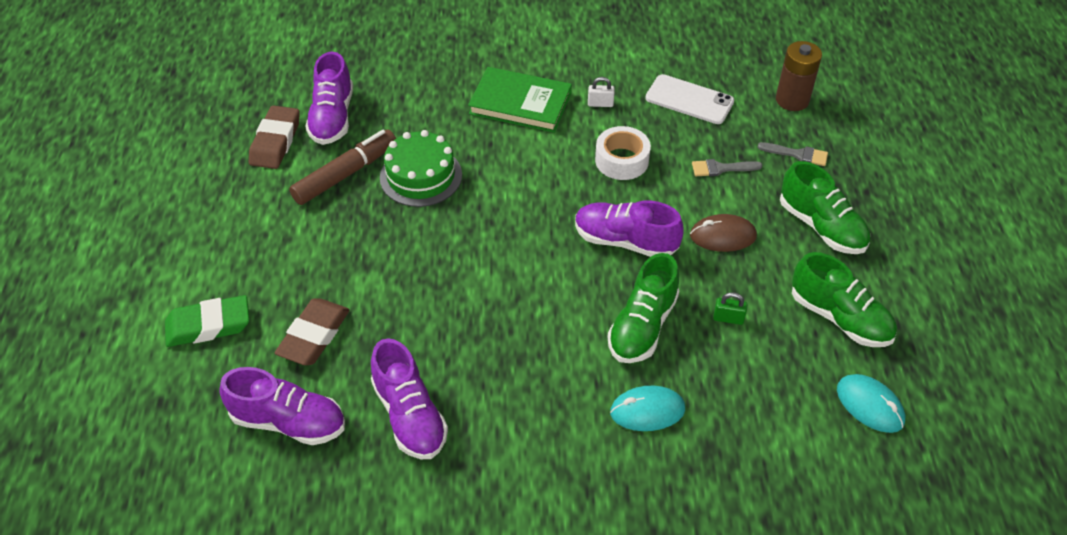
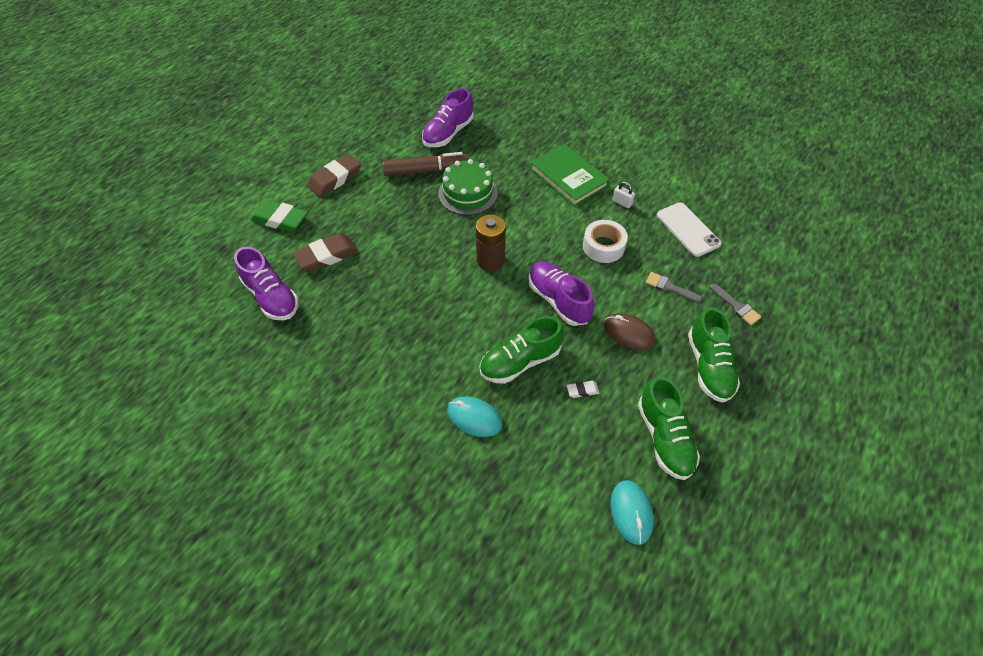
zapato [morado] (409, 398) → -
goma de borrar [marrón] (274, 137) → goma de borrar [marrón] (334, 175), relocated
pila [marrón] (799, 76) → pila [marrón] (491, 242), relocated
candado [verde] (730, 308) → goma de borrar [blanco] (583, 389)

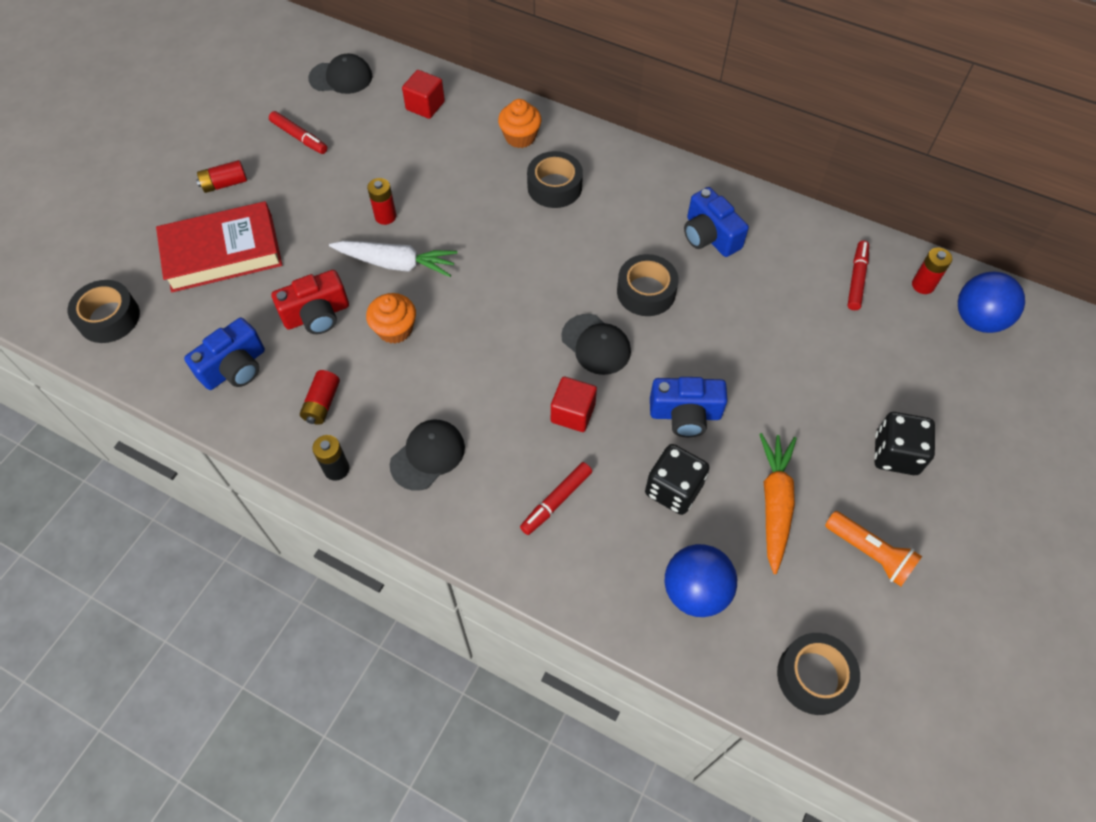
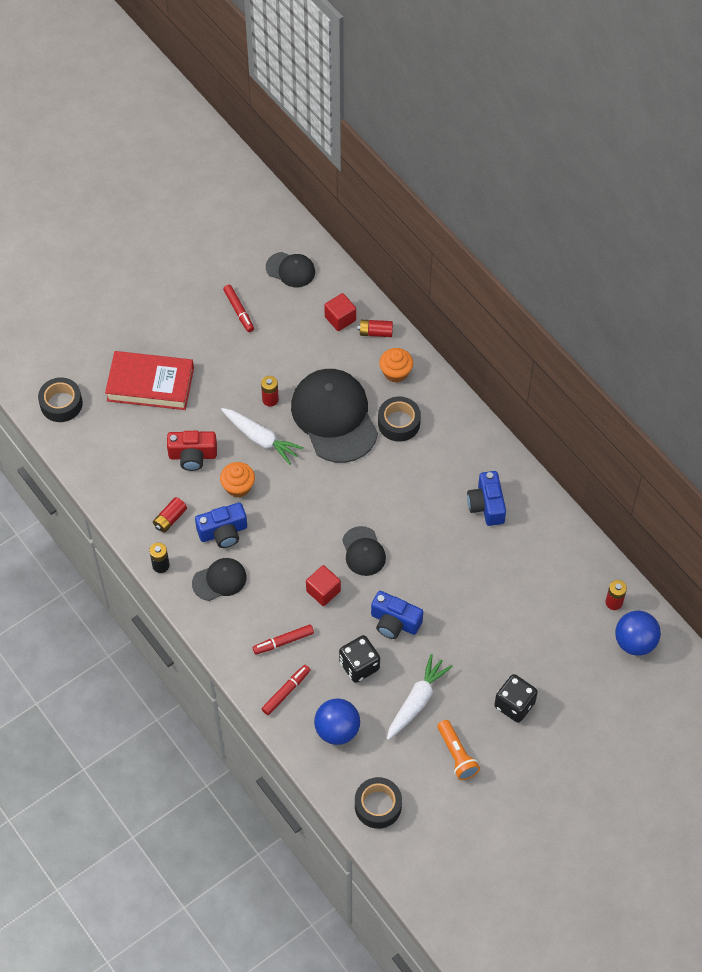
cinta adhesiva [negro] (648, 285) → -
- → gorra [negro] (334, 416)
cámara [azul] (224, 354) → cámara [azul] (221, 525), relocated
pila [rojo] (221, 176) → pila [rojo] (375, 328), relocated
rotulador [rojo] (858, 275) → rotulador [rojo] (286, 690), relocated
zanahoria [naranja] (778, 503) → zanahoria [blanco] (420, 697)

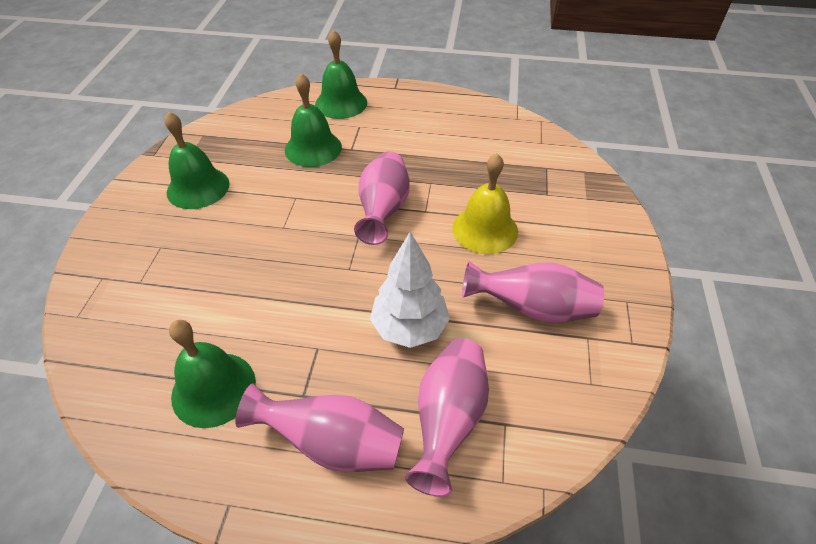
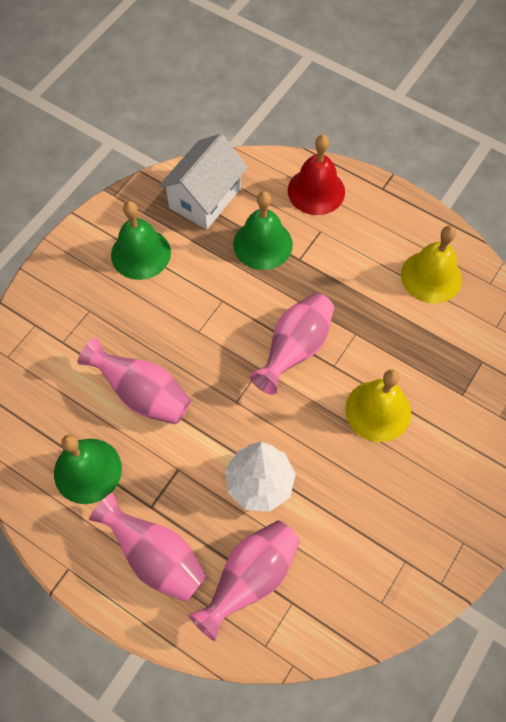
- → casa [blanco] (203, 181)
- → campana [amarillo] (431, 265)
florero [rosa] (533, 292) → florero [rosa] (134, 380), relocated
campana [verde] (341, 74) → campana [rojo] (316, 175)

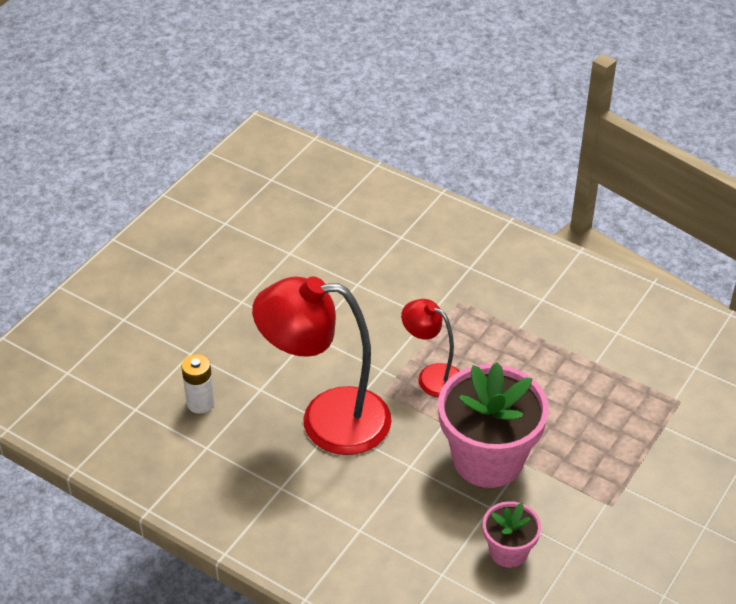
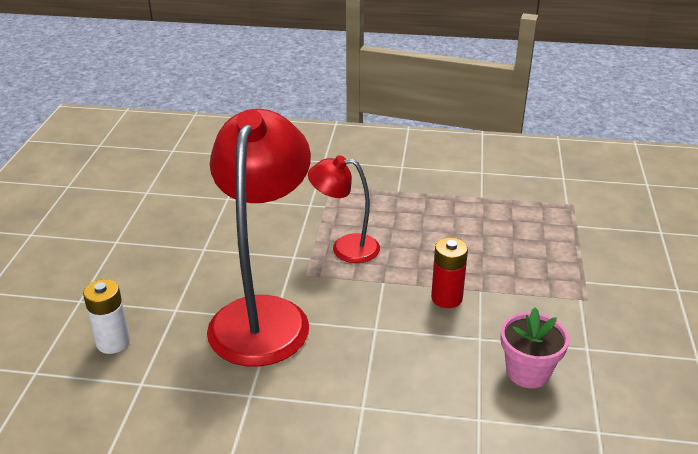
maceta [rosa] (493, 425) → pila [rojo] (449, 273)
lámpara [rojo] (322, 366) → lámpara [rojo] (259, 238), 120 degrees clockwise

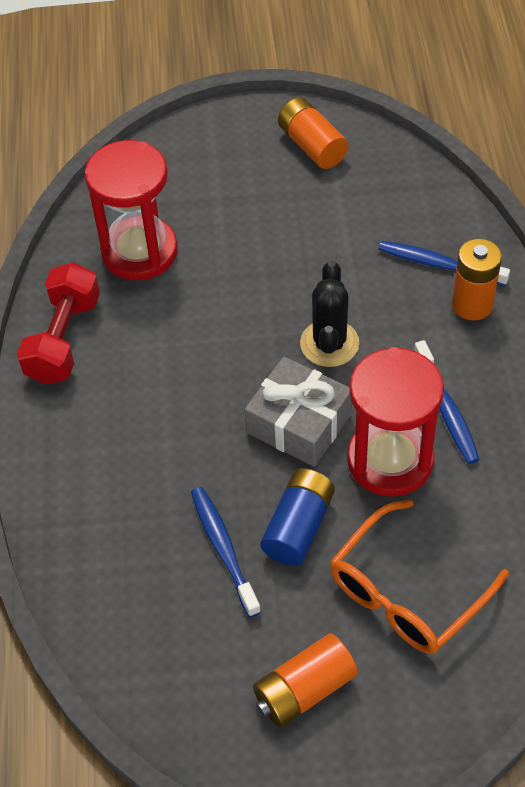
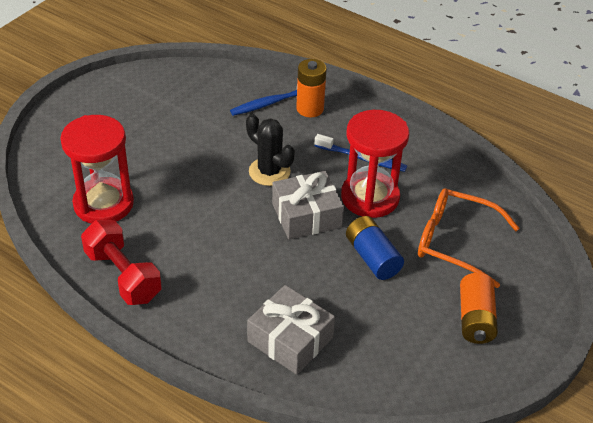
cepillo de dientes [azul] (226, 552) → -
pila [naranja] (313, 133) → -
- → regalo [gris] (291, 330)
gafas [naranja] (419, 576) → gafas [naranja] (469, 238), 120 degrees clockwise

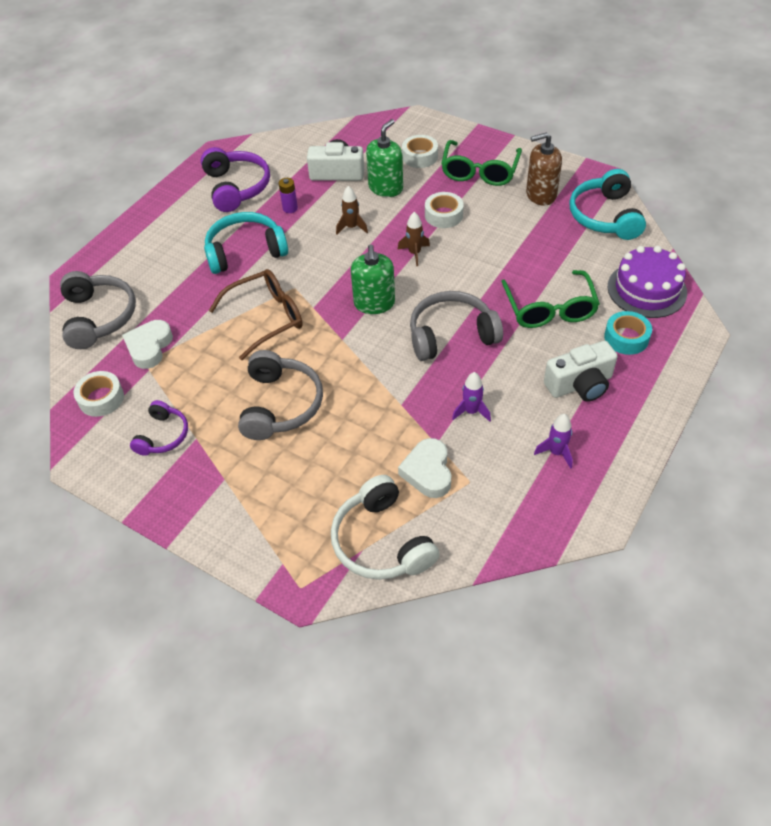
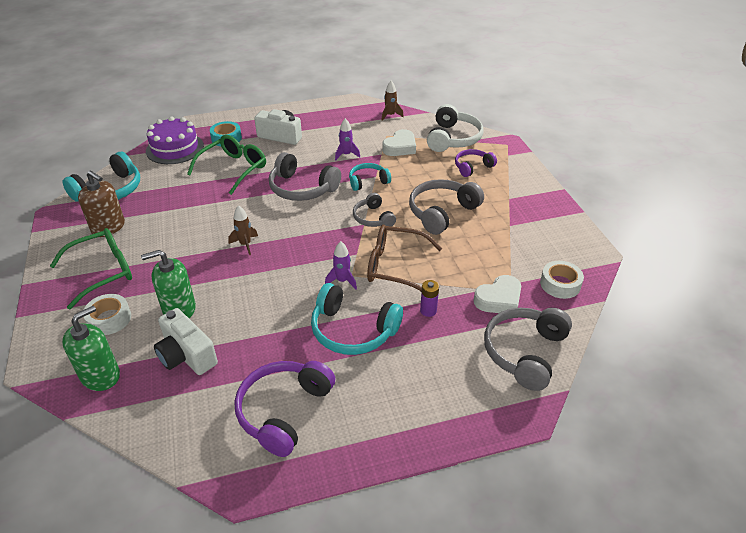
cinta adhesiva [blanco] (444, 210) → -
- → auriculares [turquesa] (370, 177)
- → auriculares [gris] (374, 210)
auriculares [morado] (159, 428) → auriculares [morado] (476, 163), relocated
pila [morado] (288, 195) → pila [morado] (429, 298), relocated
cohete [marrón] (352, 210) → cohete [marrón] (392, 101), relocated
dispensador de jabón [verde] (373, 279) → dispensador de jabón [verde] (91, 348), relocated
cohete [morado] (553, 441) → cohete [morado] (341, 265), relocated

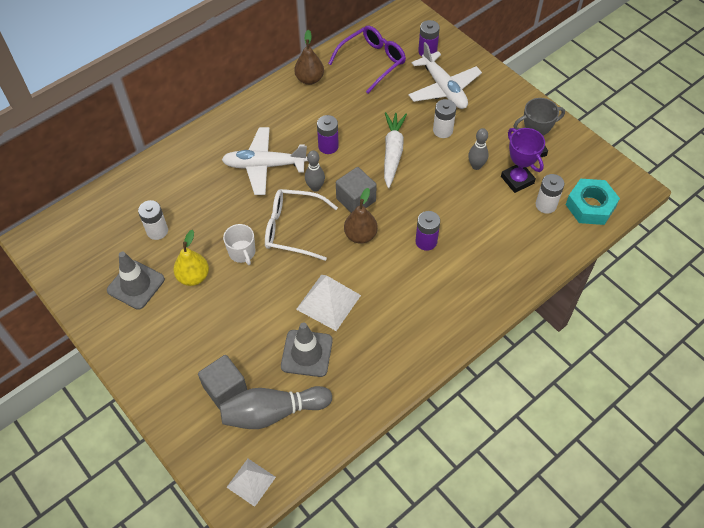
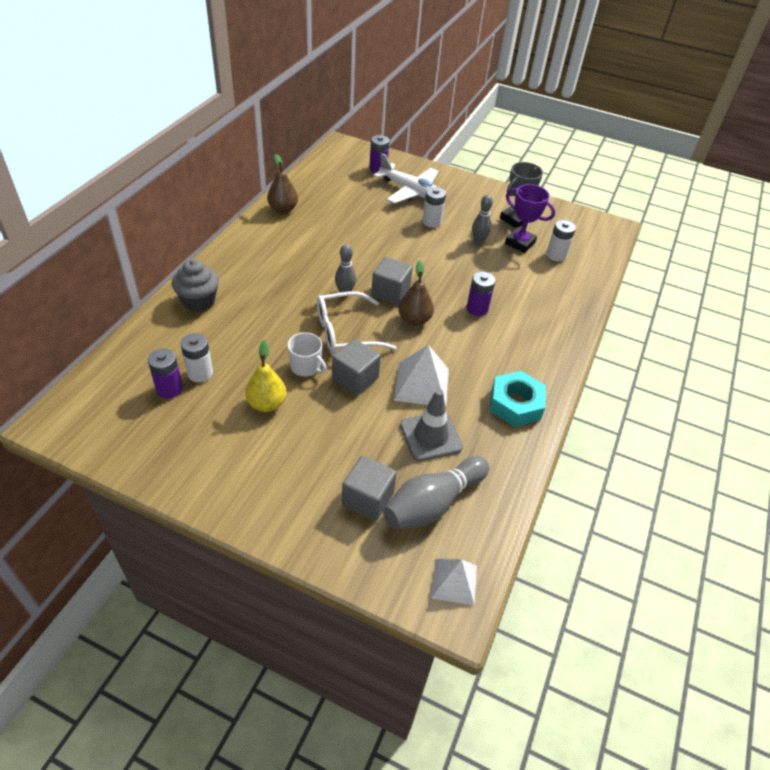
cono de tráfico [gris] (136, 281) → -
avión [blanco] (265, 161) → -
gafas [morado] (367, 59) → -
zanahoria [blanco] (395, 150) → -
- → magdalena [gris] (195, 285)
- → cubo [gris] (356, 367)
pila [morado] (328, 134) → pila [morado] (165, 374), relocated
tuerca [turquesa] (593, 202) → tuerca [turquesa] (518, 399), relocated

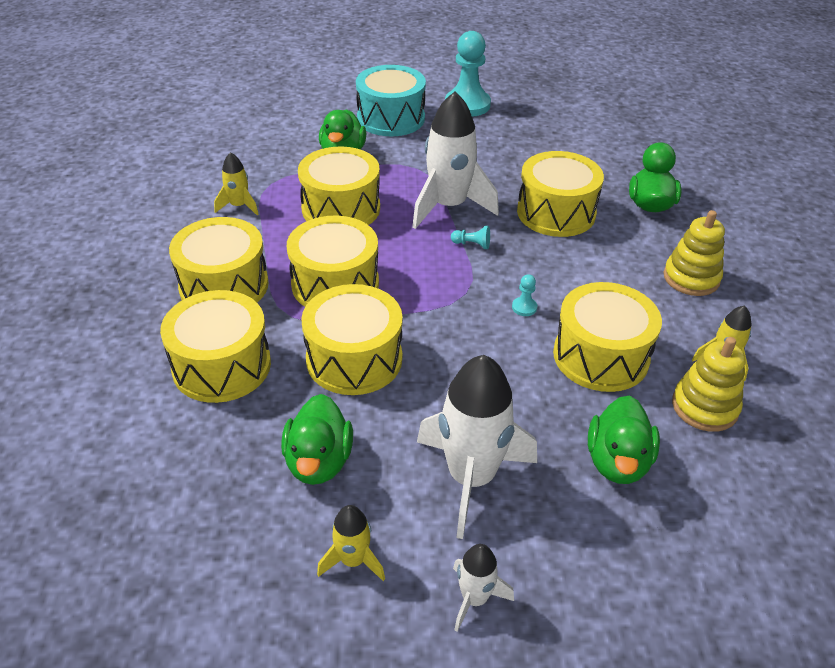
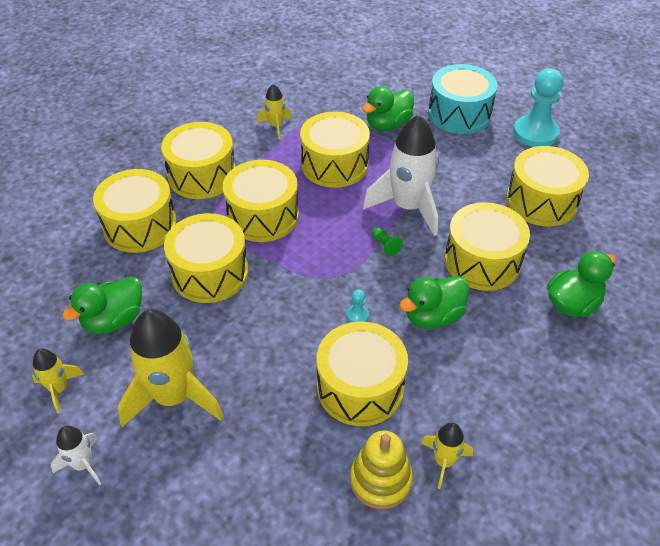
juguete apilable [amarillo] (694, 253) → -
- → tambor [amarillo] (547, 186)
pato [verde] (624, 439) → pato [verde] (434, 302), relocated
cohete [blanco] (477, 447) → cohete [amarillo] (171, 368)
peón [turquesa] (470, 237) → peón [verde] (387, 241)

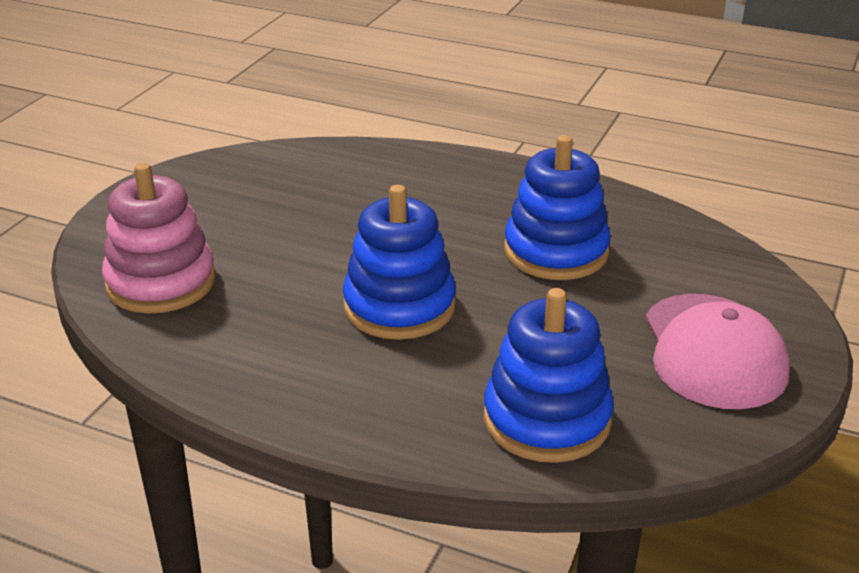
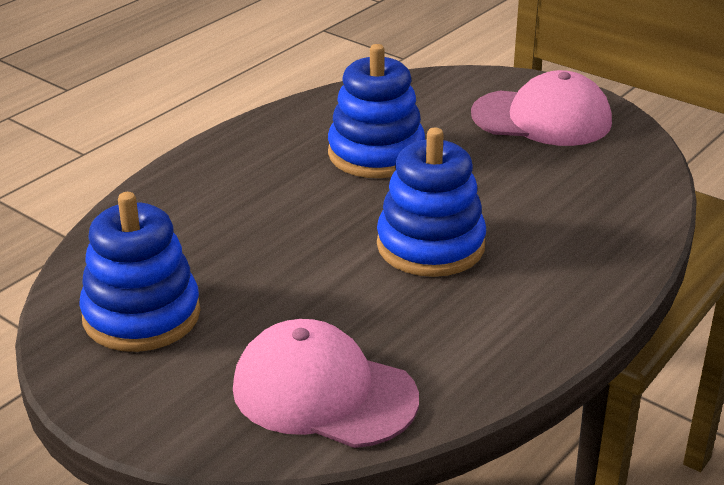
juguete apilable [azul] (549, 375) → juguete apilable [azul] (139, 272), relocated
juguete apilable [rosa] (159, 238) → gorra [rosa] (326, 383)

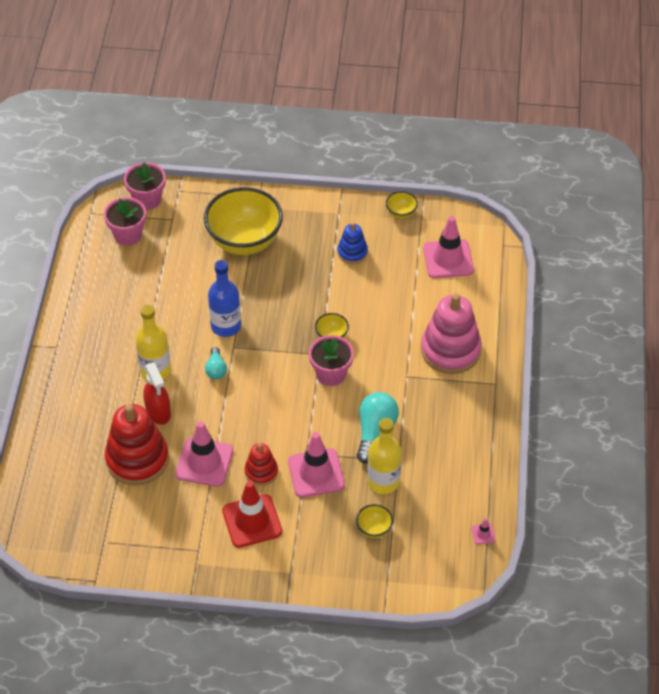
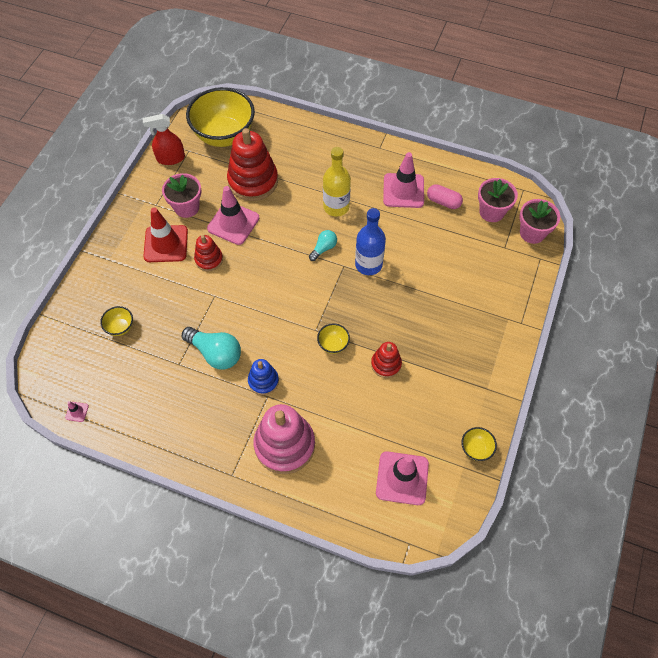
botella [amarillo] (384, 456) → -
- → juguete apilable [rojo] (386, 360)
- → cápsula [rosa] (445, 196)
pulverizador [rojo] (157, 393) → pulverizador [rojo] (164, 139), relocated
cuenco [amarillo] (243, 221) → cuenco [amarillo] (220, 117), relocated
cono de tráfico [rosa] (316, 465) → cono de tráfico [rosa] (403, 180), relocated
maceta [rosa] (331, 360) → maceta [rosa] (181, 195), relocated
juguete apilable [azul] (353, 243) → juguete apilable [azul] (263, 377), relocated
bombilla [turquesa] (216, 363) → bombilla [turquesa] (323, 245), 120 degrees clockwise

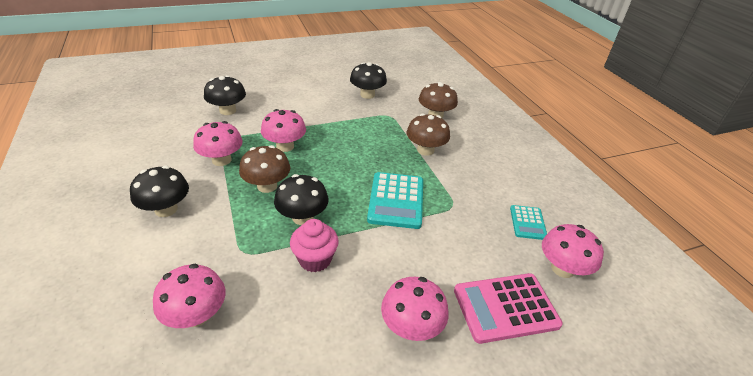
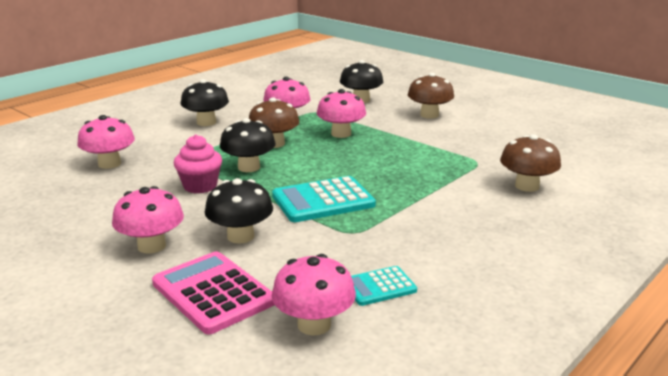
seta [negro] (368, 80) → seta [negro] (239, 211), relocated
seta [marrón] (428, 135) → seta [marrón] (431, 96), relocated

